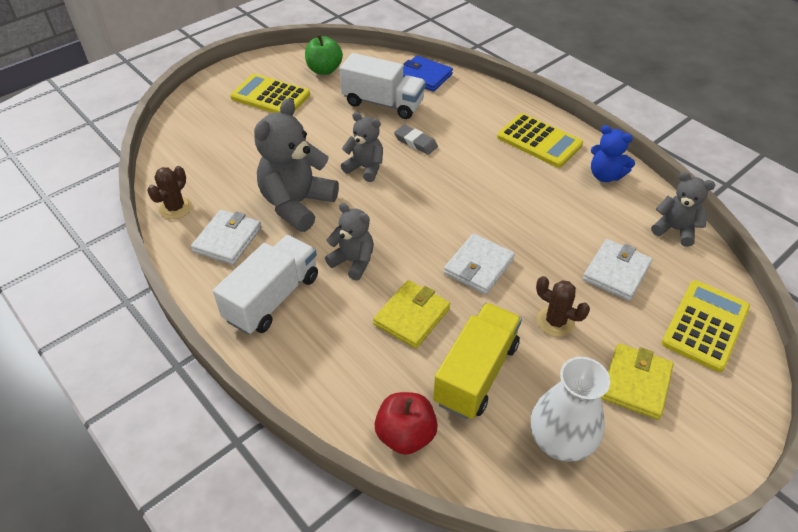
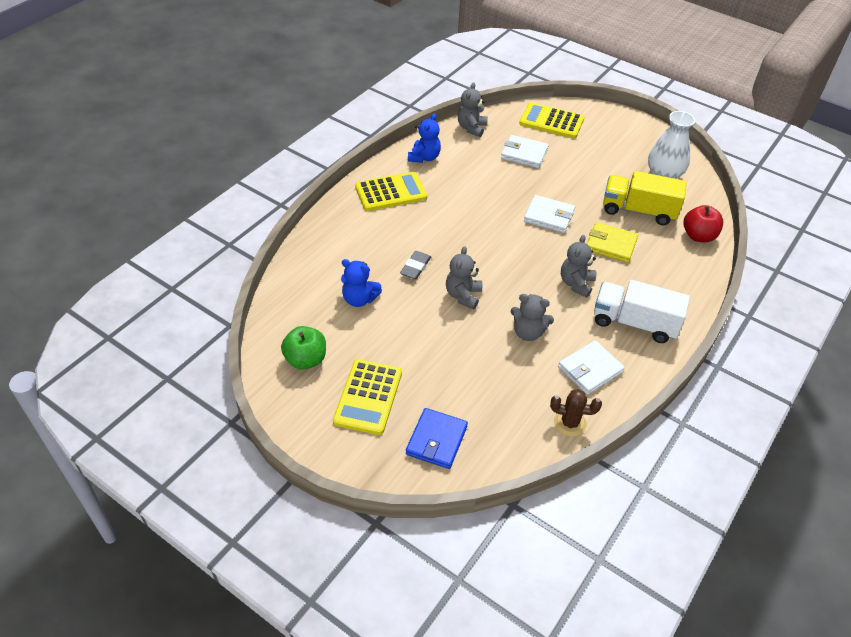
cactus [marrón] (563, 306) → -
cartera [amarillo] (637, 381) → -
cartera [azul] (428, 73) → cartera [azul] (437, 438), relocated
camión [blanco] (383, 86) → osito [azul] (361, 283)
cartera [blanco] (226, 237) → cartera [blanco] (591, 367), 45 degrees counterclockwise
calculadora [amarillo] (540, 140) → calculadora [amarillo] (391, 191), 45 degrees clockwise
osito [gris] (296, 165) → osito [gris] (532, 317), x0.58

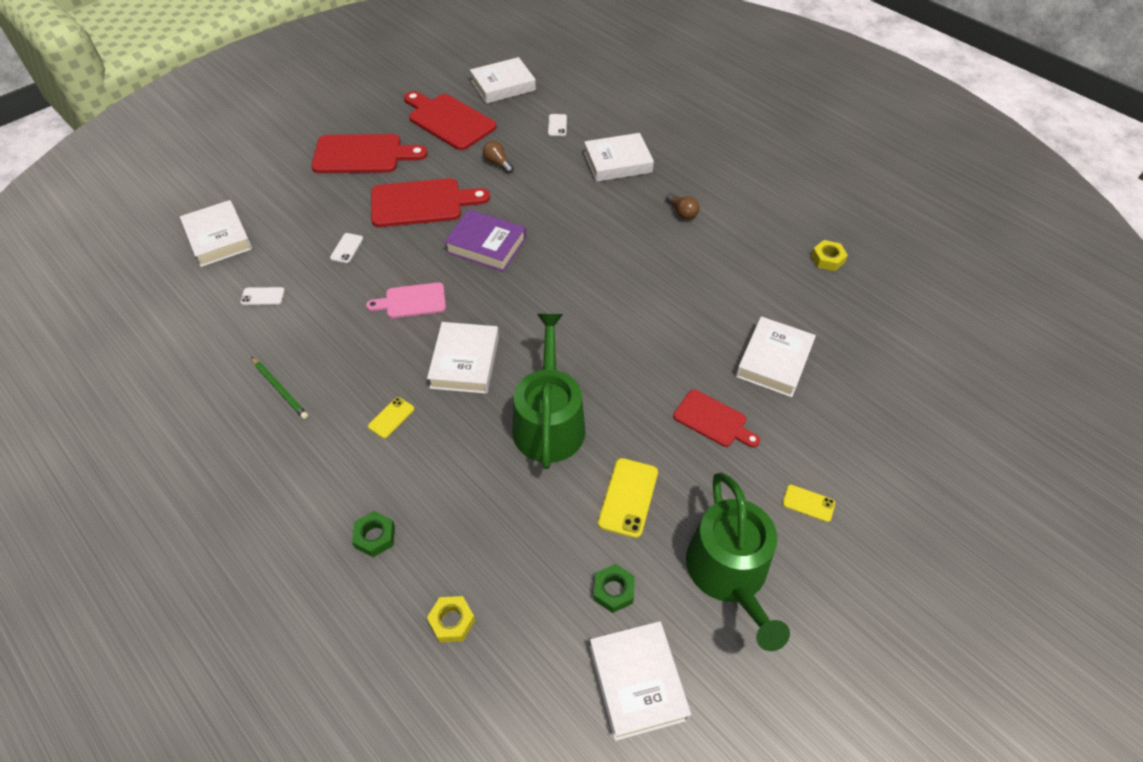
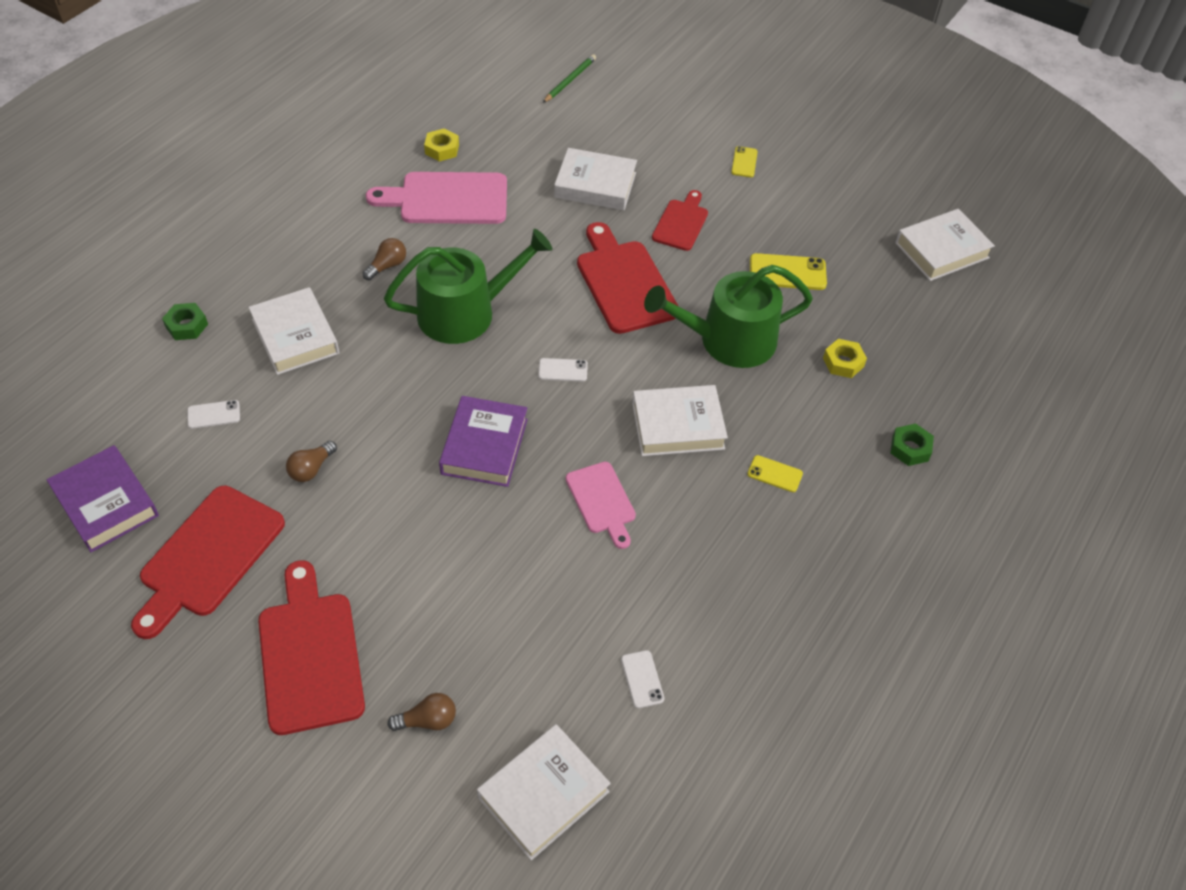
- → tabla de cortar [rosa] (436, 198)
- → bombilla [marrón] (421, 712)
lápiz [verde] (279, 388) → lápiz [verde] (569, 78), relocated
móvil [blanco] (346, 248) → móvil [blanco] (563, 370), relocated
tabla de cortar [rojo] (430, 202) → tabla de cortar [rojo] (627, 278), relocated
tuerca [amarillo] (451, 619) → tuerca [amarillo] (845, 358), relocated
tuerca [verde] (614, 588) → tuerca [verde] (185, 321), relocated
regadera [verde] (738, 562) → regadera [verde] (468, 286), relocated
libro [blanco] (503, 80) → libro [morado] (103, 498)

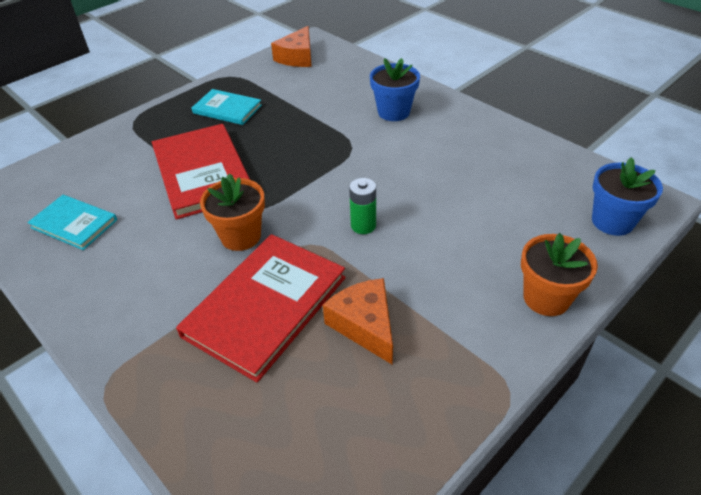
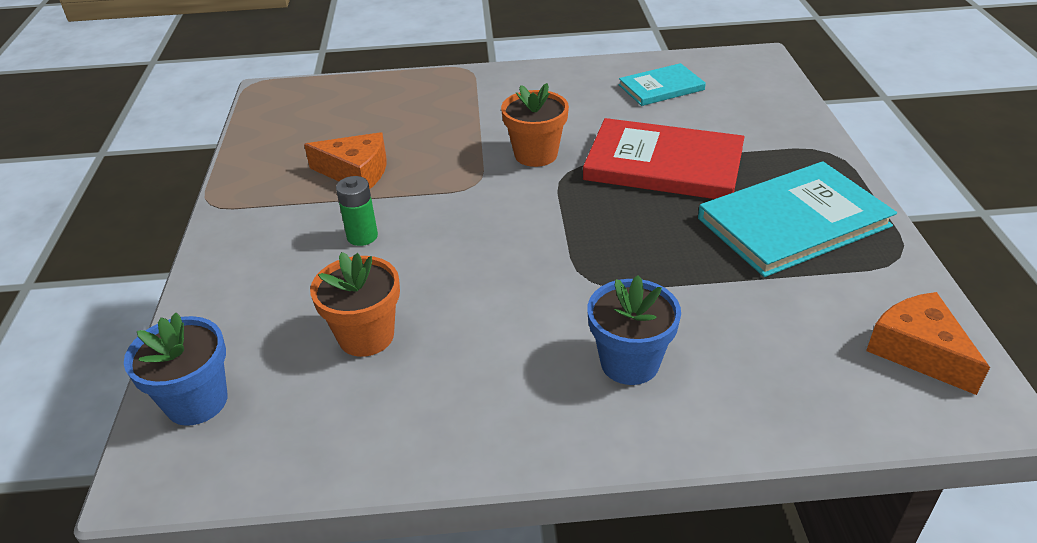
libro [rojo] (261, 308) → -
pila [verde] (362, 206) → pila [verde] (357, 211), relocated
maceta [naranja] (559, 274) → maceta [naranja] (355, 304), relocated
libro [turquesa] (227, 107) → libro [turquesa] (797, 219), x1.76

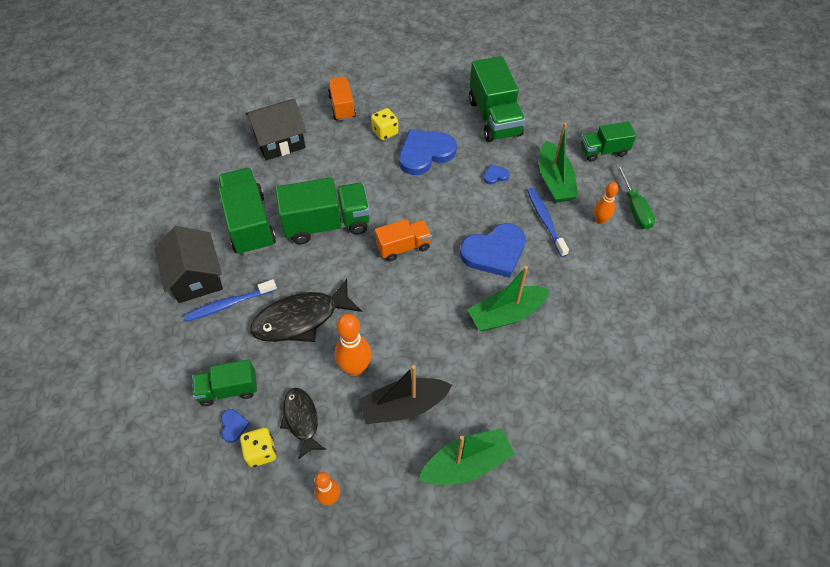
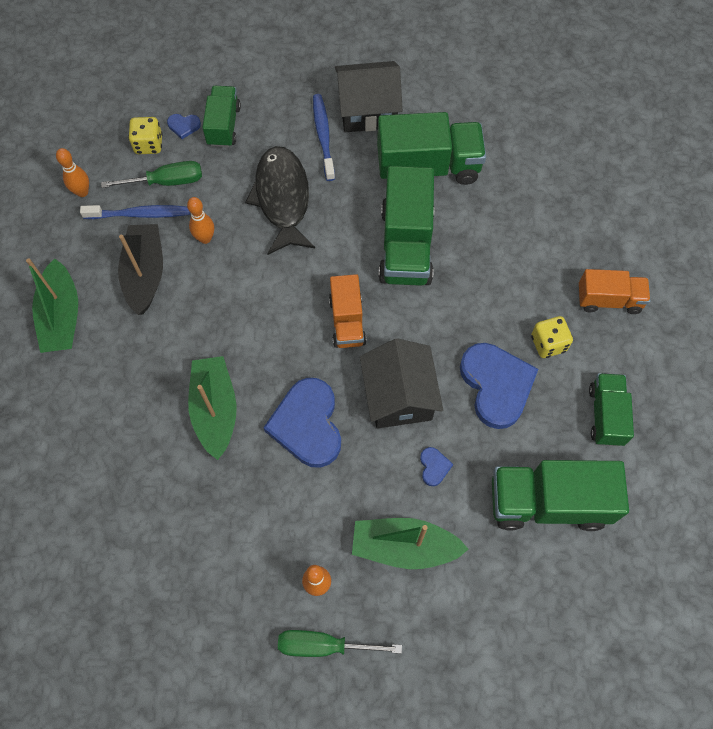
casa [negro] (275, 129) → casa [negro] (401, 383), relocated
cepillo de dientes [azul] (548, 222) → cepillo de dientes [azul] (135, 212), relocated
camión [verde] (608, 142) → camión [verde] (611, 409), relocated
pez [negro] (303, 424) → destornillador [verde] (151, 174)
bolo [naranja] (353, 345) → bolo [naranja] (200, 220), x0.63

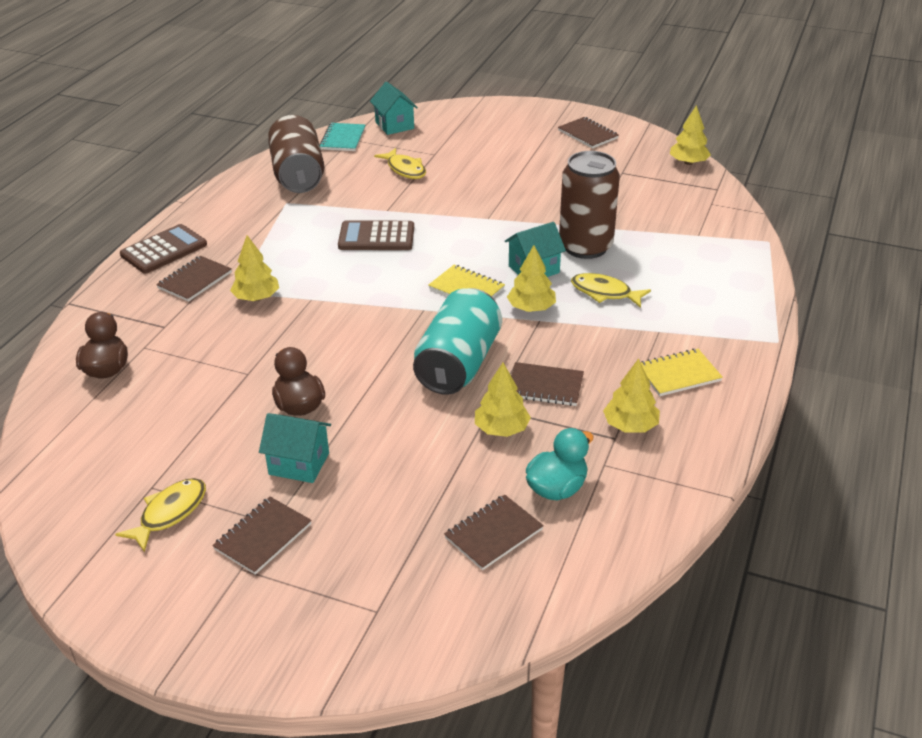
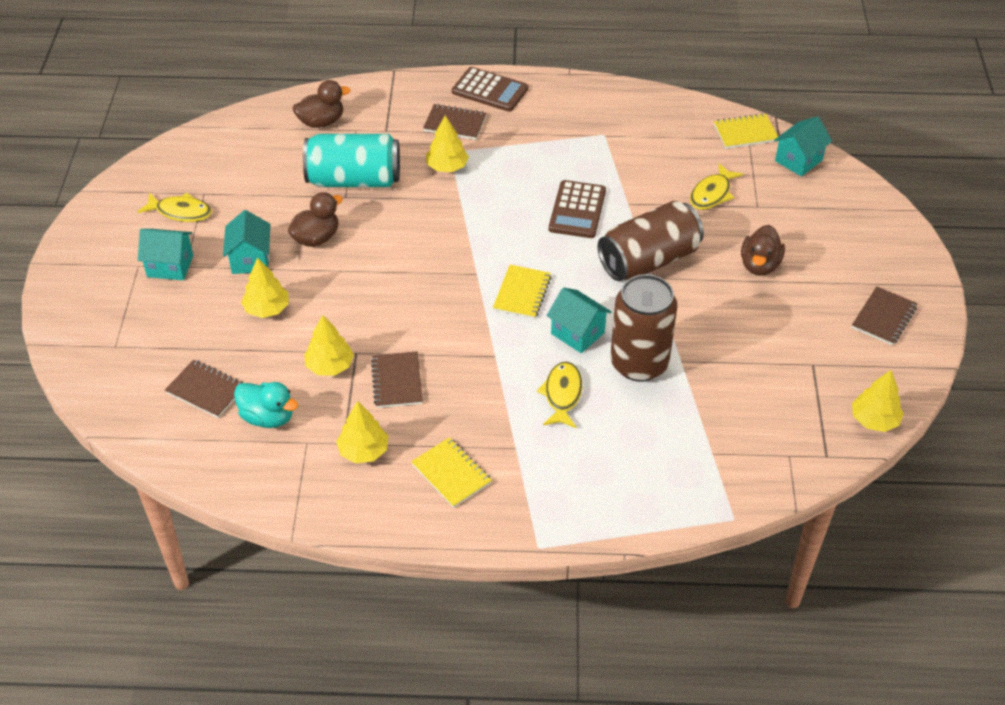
- → pato [marrón] (763, 250)
lata [marrón] (296, 154) → lata [marrón] (651, 241), relocated
lata [turquesa] (457, 341) → lata [turquesa] (351, 160), relocated
árbol [amarillo] (531, 278) → árbol [amarillo] (265, 287), relocated
cuaderno [marrón] (262, 536) → casa [turquesa] (165, 254)
cuaderno [turquesa] (342, 137) → cuaderno [amarillo] (746, 131)
calculadora [marrón] (376, 235) → calculadora [marrón] (577, 209), 150 degrees counterclockwise

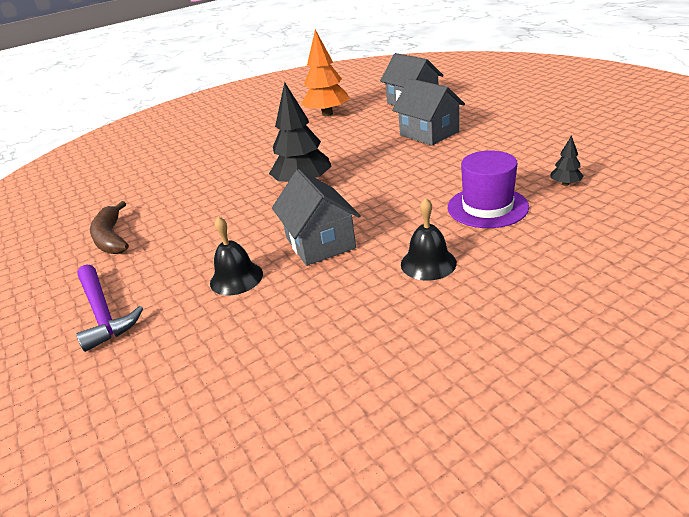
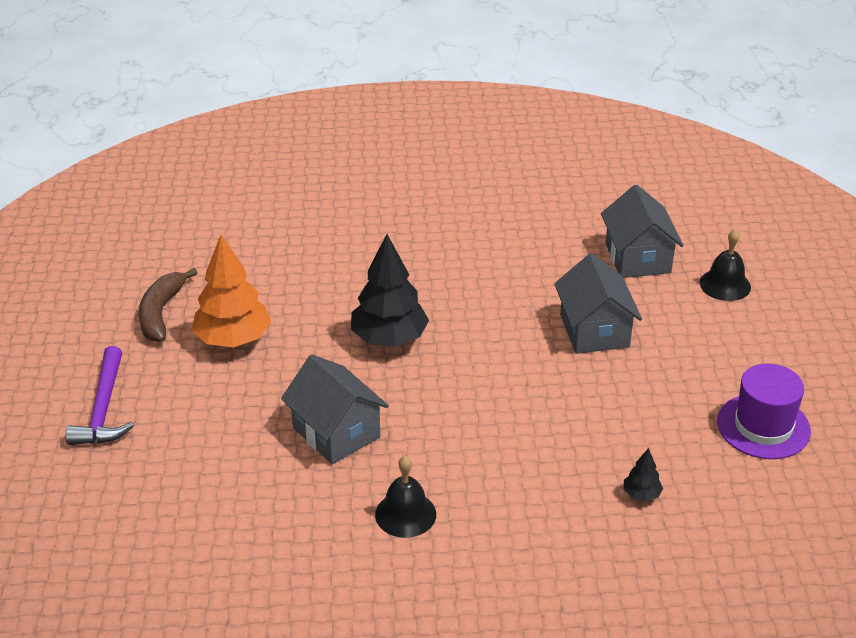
campana [negro] (236, 255) → campana [negro] (725, 265), relocated
árbol [naranja] (325, 73) → árbol [naranja] (231, 291), relocated
sombrero [morado] (488, 189) → sombrero [morado] (764, 411), relocated
casa [gris] (316, 217) → casa [gris] (335, 409), 45 degrees counterclockwise

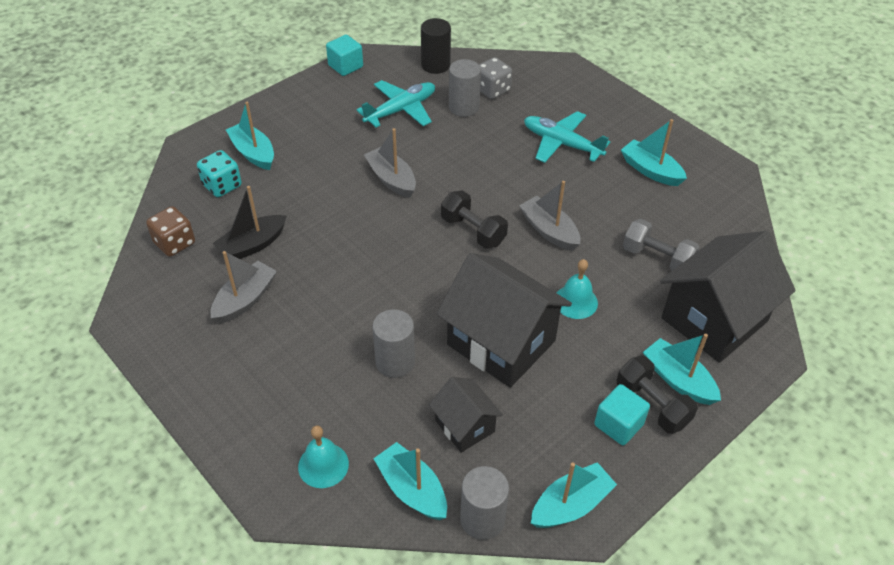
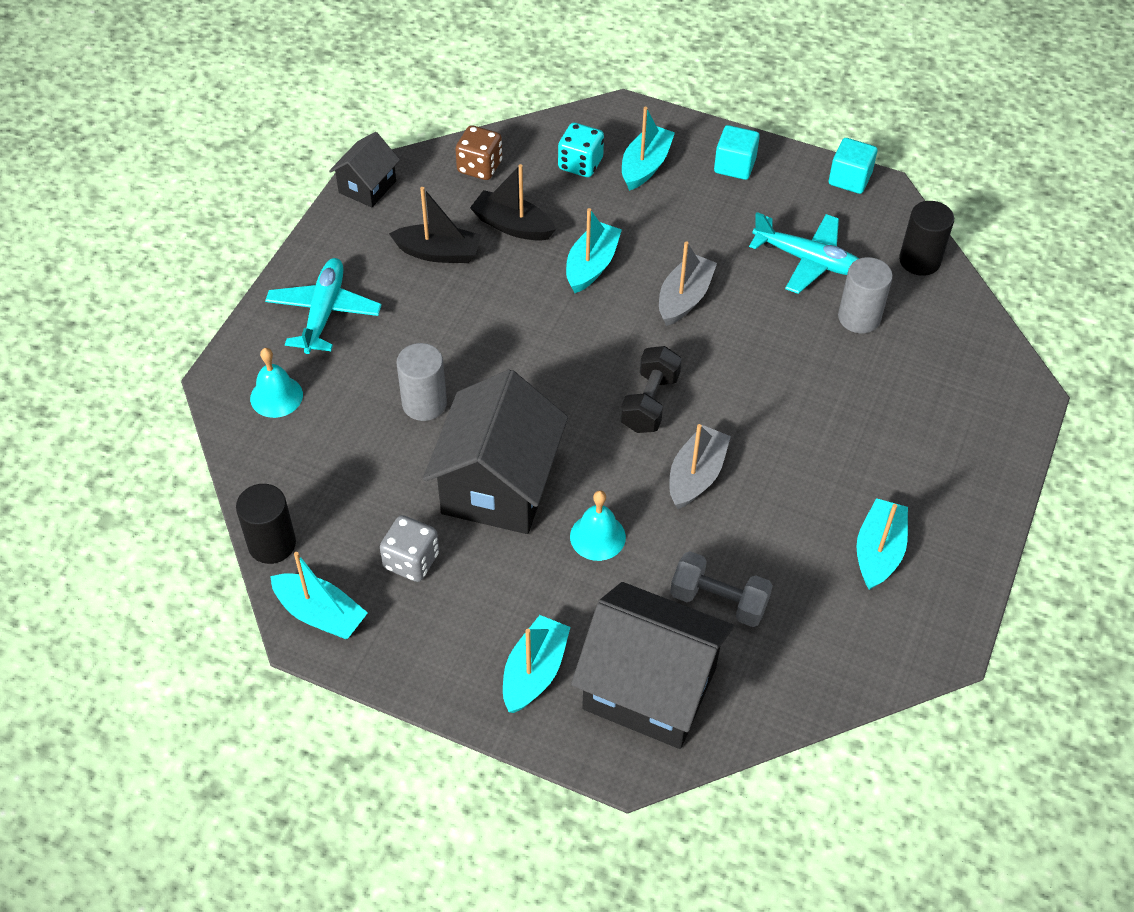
mancuerna [negro] (657, 395) → -
barco [turquesa] (410, 481) → barco [turquesa] (594, 250), relocated
casa [negro] (466, 415) → casa [negro] (364, 170), relocated
dado [gris] (495, 78) → dado [gris] (409, 548), relocated
avión [turquesa] (567, 137) → avión [turquesa] (323, 306), relocated
cubo [turquesa] (622, 414) → cubo [turquesa] (737, 152), relocated
barco [gris] (243, 287) → barco [negro] (435, 225)
cilindro [gris] (484, 503) → cilindro [negro] (266, 524)
mancuerna [gris] (661, 245) → mancuerna [gris] (721, 589), 75 degrees counterclockwise

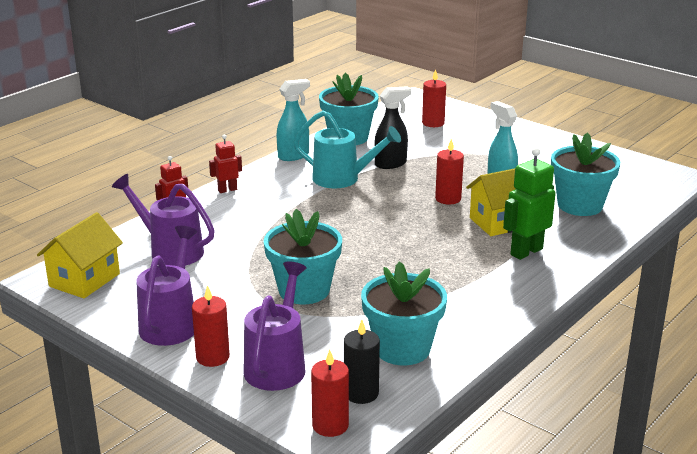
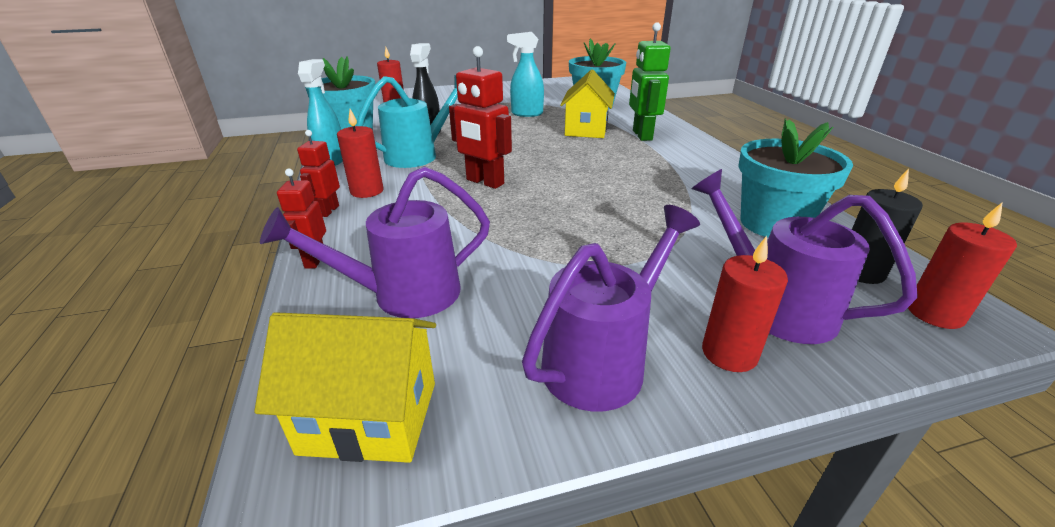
maceta [turquesa] (303, 256) → -
- → robot [rojo] (480, 117)
vela [rojo] (449, 171) → vela [rojo] (360, 153), relocated
casa [amarillo] (80, 255) → casa [amarillo] (345, 387), 60 degrees counterclockwise
regadera [morado] (166, 286) → regadera [morado] (611, 308), 90 degrees clockwise

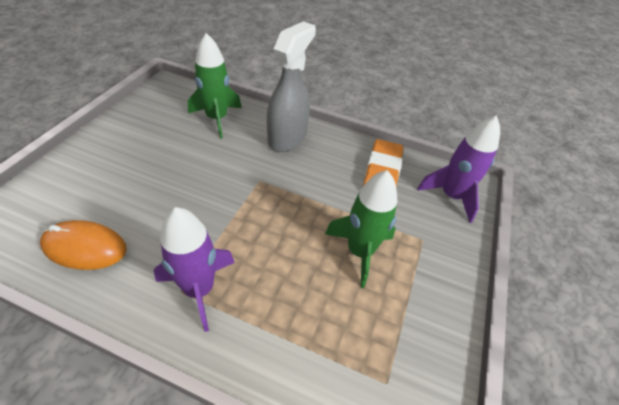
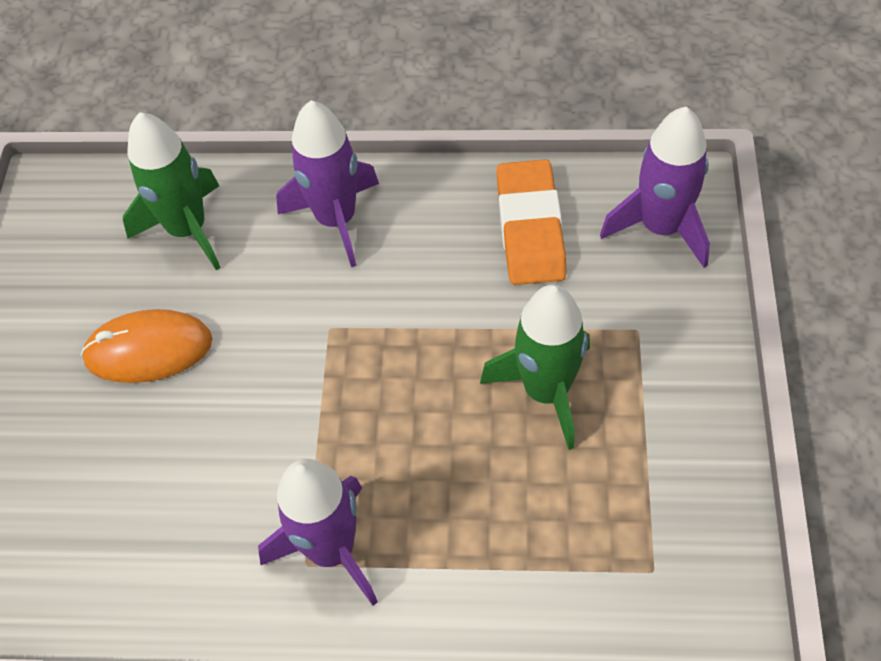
ratón [naranja] (83, 245) → ratón [naranja] (146, 346), relocated
pulverizador [gris] (291, 86) → cohete [morado] (327, 183)

